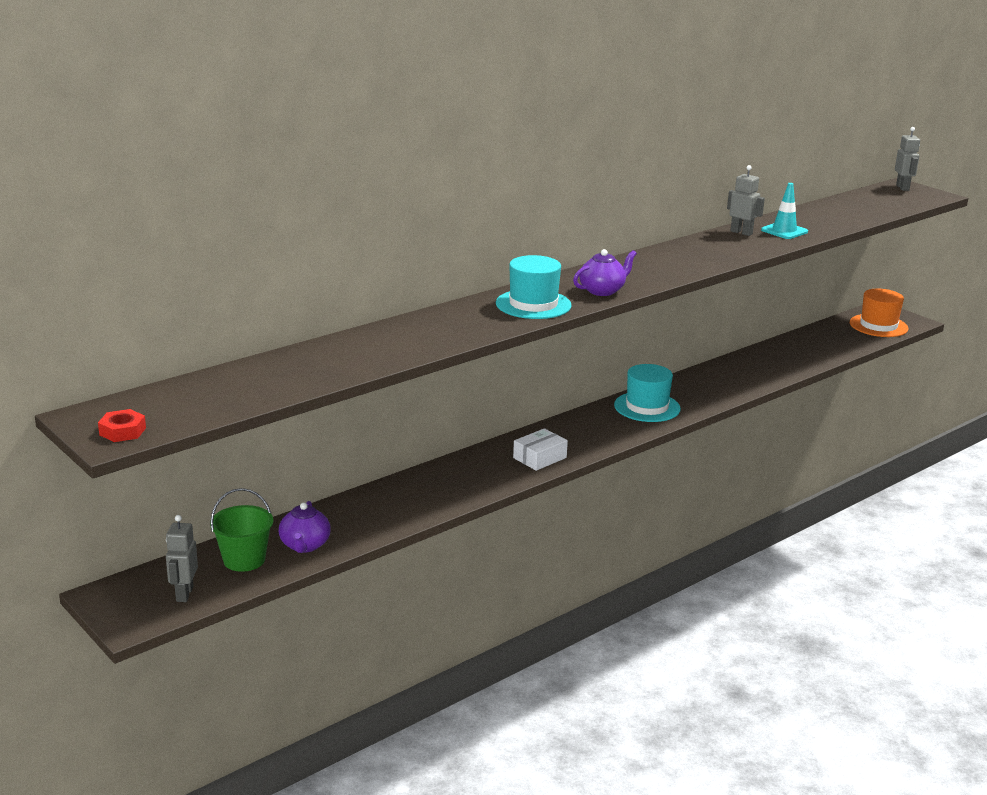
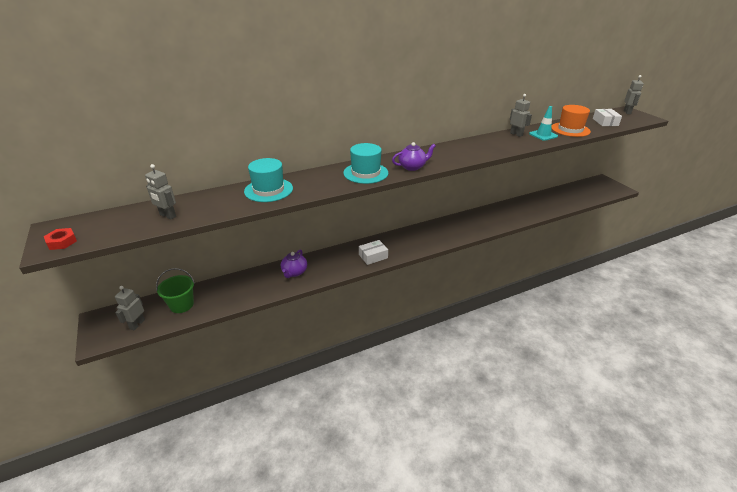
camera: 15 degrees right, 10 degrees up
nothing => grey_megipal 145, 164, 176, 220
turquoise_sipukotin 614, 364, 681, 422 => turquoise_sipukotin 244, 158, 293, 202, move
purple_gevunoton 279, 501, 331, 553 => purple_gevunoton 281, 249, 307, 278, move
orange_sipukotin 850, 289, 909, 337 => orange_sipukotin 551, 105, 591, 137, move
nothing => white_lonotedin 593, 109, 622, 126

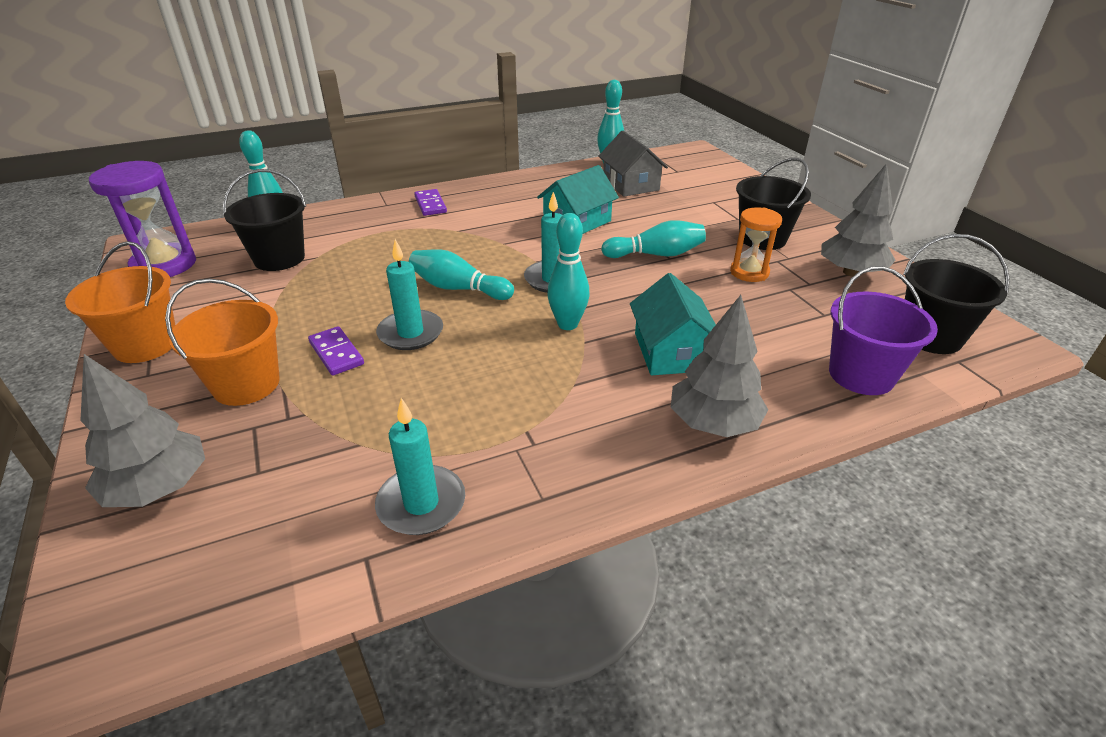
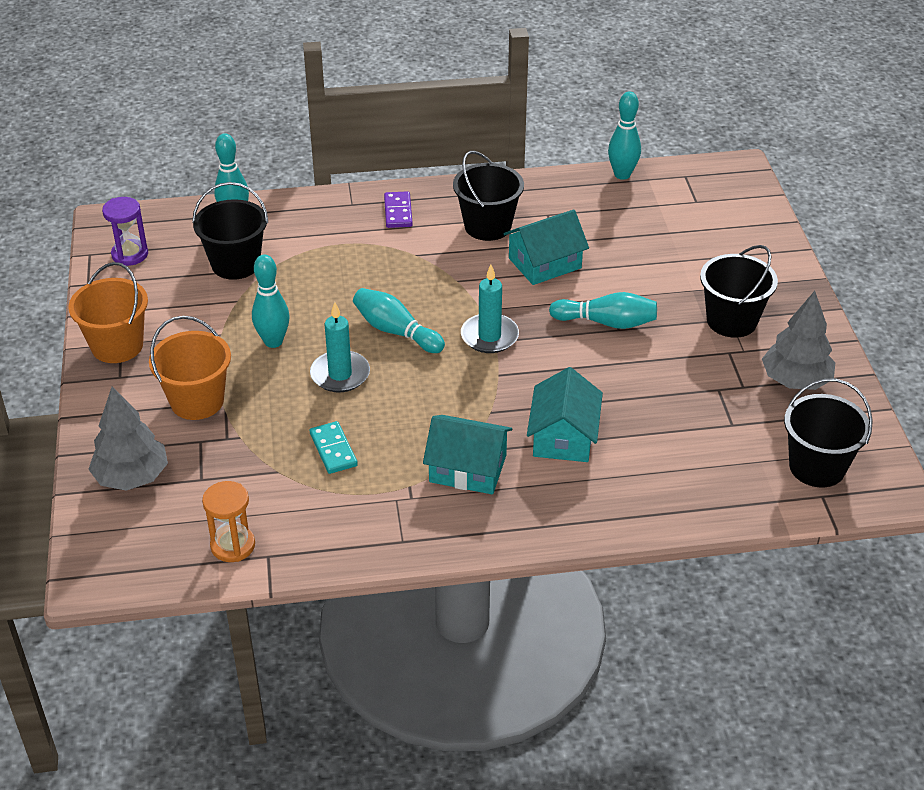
camera: 15 degrees right, 5 degrees up
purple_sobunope 89, 161, 196, 277 => purple_sobunope 102, 197, 148, 266, x0.63
orange_sobunope 730, 207, 782, 282 => orange_sobunope 202, 481, 255, 562, move
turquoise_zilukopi 547, 213, 589, 330 => turquoise_zilukopi 252, 255, 290, 348, move
nothing => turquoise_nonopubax 310, 421, 358, 474
nothing => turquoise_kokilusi 423, 415, 512, 495
nothing => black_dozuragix 453, 151, 524, 241
purple_nonopubax 308, 326, 364, 376 => nothing
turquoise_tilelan 375, 398, 465, 535 => nothing
grey_kokilusi 598, 131, 668, 197 => nothing
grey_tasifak 671, 295, 769, 437 => nothing
purple_dozuragix 829, 266, 938, 395 => nothing

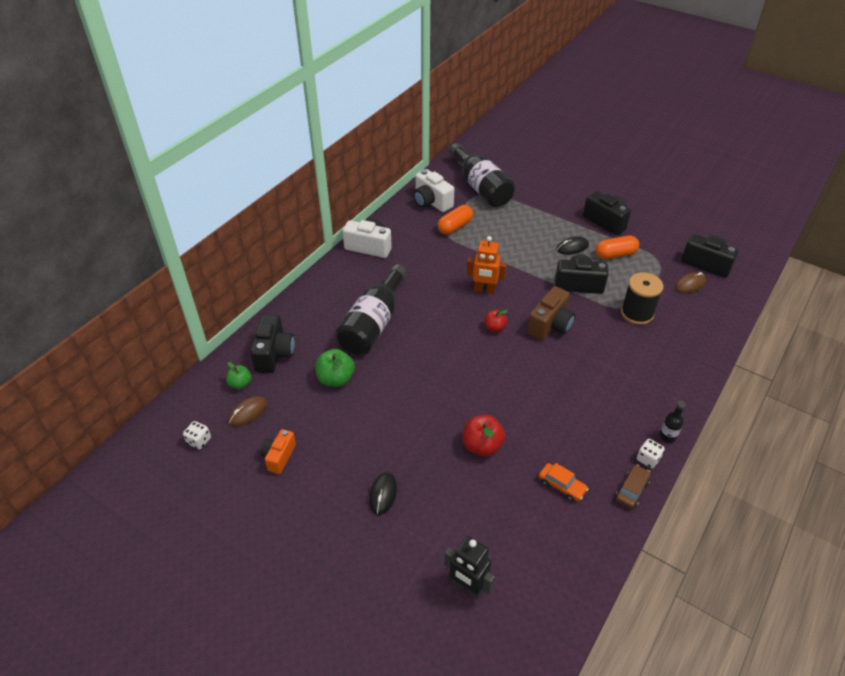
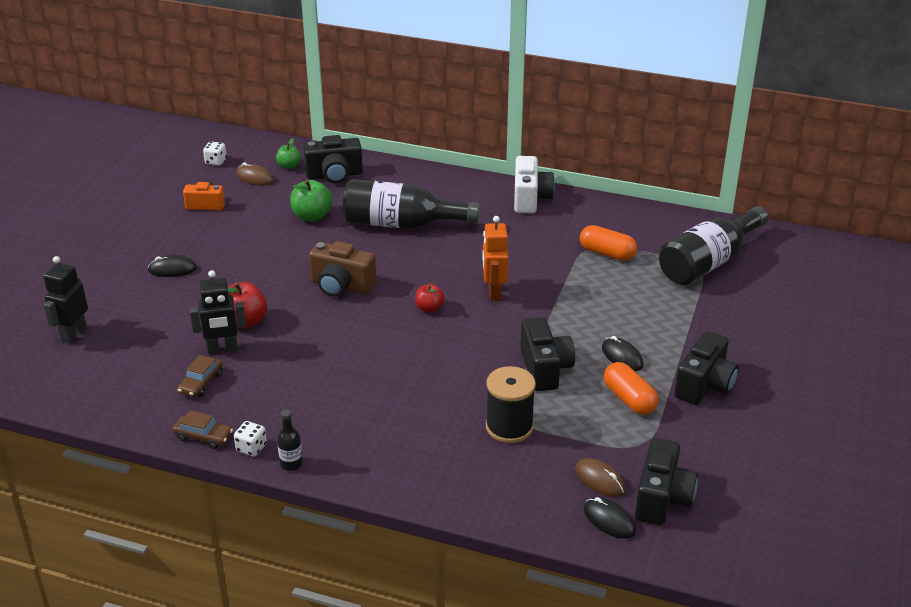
camera: 75 degrees right, 10 degrees down
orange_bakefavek 539, 463, 588, 502 => brown_bakefavek 177, 355, 223, 397
nothing => black_megipal 189, 270, 246, 354
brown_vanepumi 527, 286, 575, 341 => brown_vanepumi 309, 241, 376, 297, move
nothing => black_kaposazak 584, 497, 636, 539
white_vanepumi 413, 169, 454, 212 => nothing

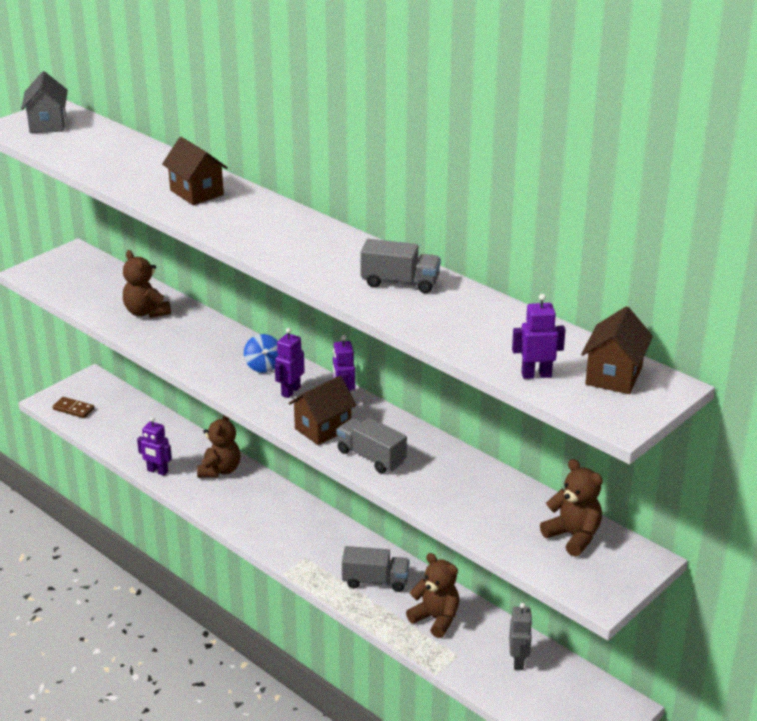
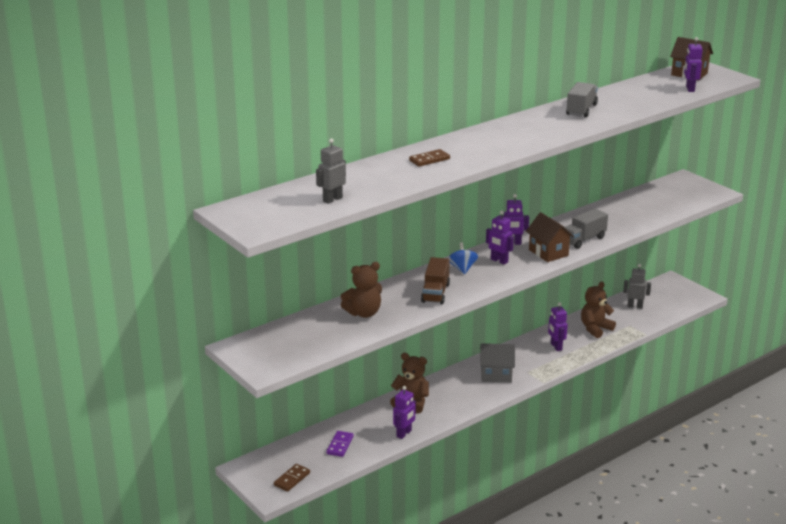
camera: 80 degrees left, 5 degrees down
nothing => grey_megipal 316, 138, 346, 204
nothing => purple_nonopubax 326, 431, 354, 457
brown_kokilusi 162, 137, 228, 205 => brown_nonopubax 409, 149, 450, 167
nothing => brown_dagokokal 421, 257, 450, 304
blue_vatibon 244, 334, 278, 373 => blue_vatibon 448, 242, 478, 274, 90 degrees counterclockwise
grey_kokilusi 21, 71, 68, 133 => grey_kokilusi 480, 343, 515, 383, move
grey_dagokokal 342, 546, 410, 592 => purple_megipal 548, 302, 568, 351
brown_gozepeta 540, 459, 603, 557 => nothing

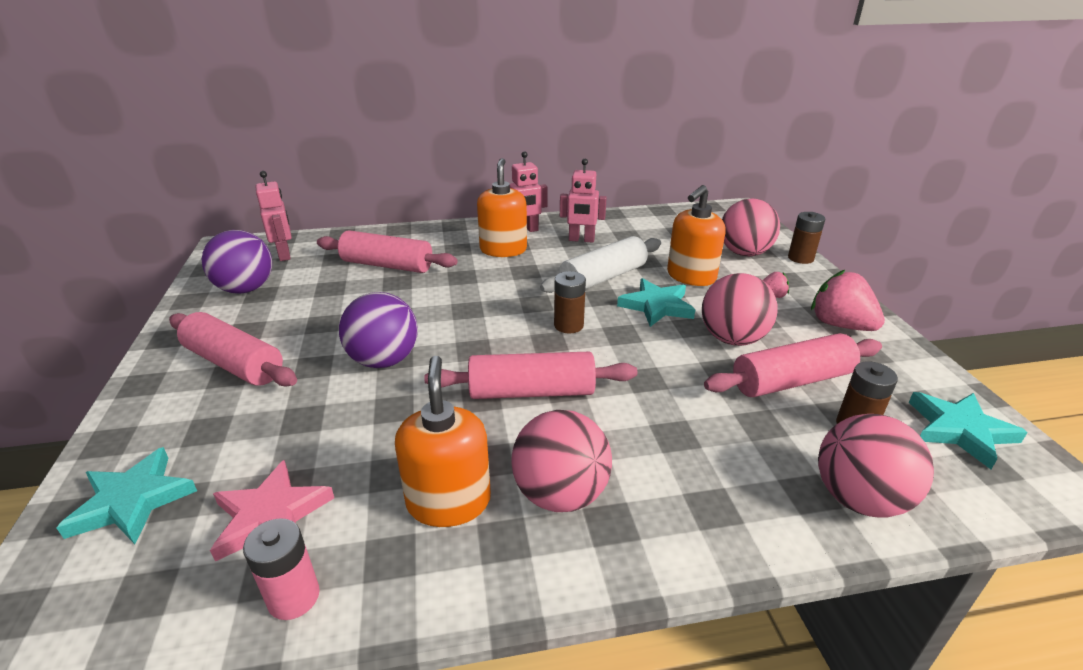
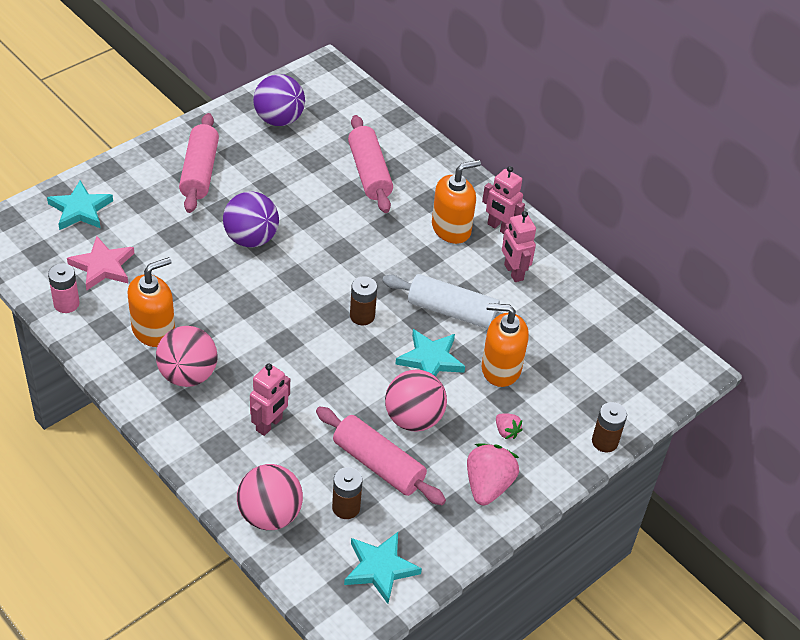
camera: 55 degrees right, 15 degrees up
pink_megipal 255, 171, 292, 261 => pink_megipal 250, 364, 290, 436, move
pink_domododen 424, 352, 637, 399 => nothing
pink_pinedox 722, 199, 780, 256 => nothing

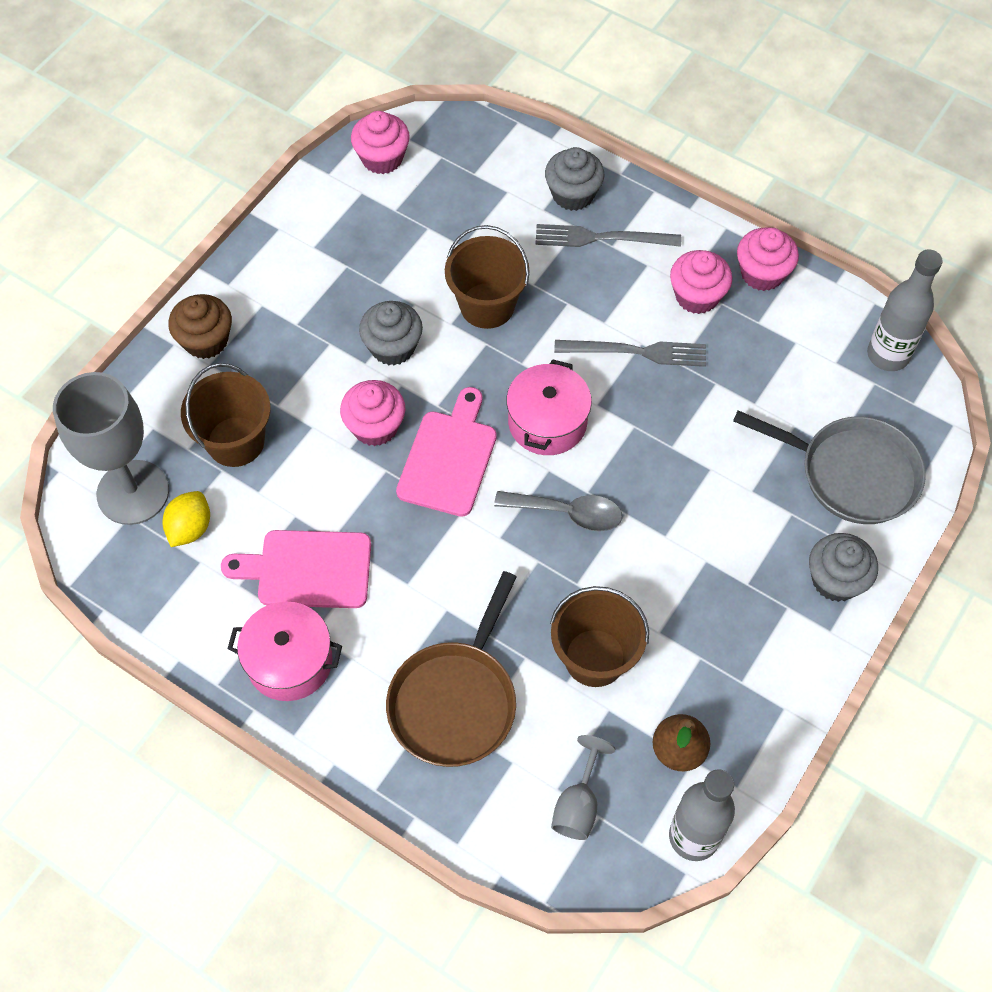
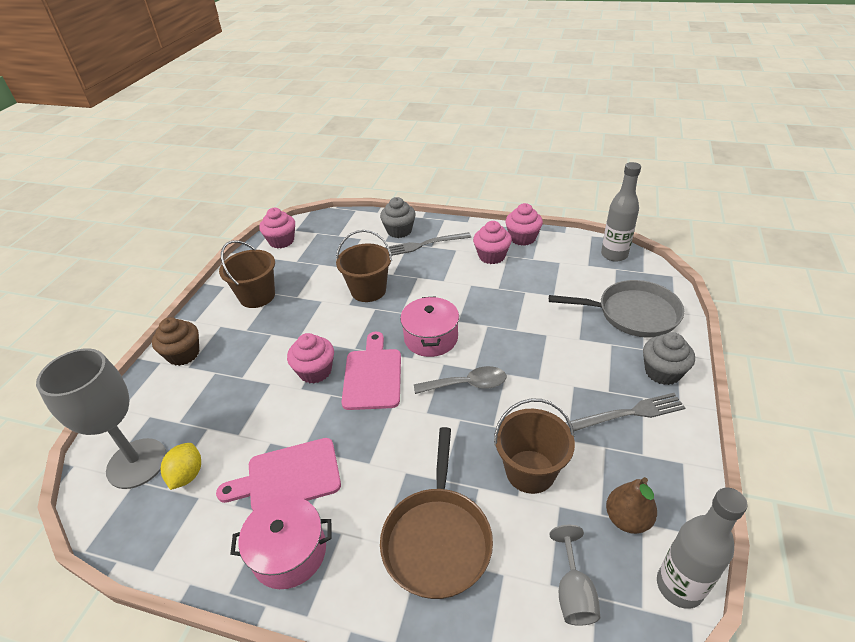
camera: 15 degrees left, 20 degrees down
brown_dozuragix 181, 363, 271, 467 => brown_dozuragix 219, 240, 275, 308, move
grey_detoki 554, 340, 706, 367 => grey_detoki 565, 393, 685, 431, move
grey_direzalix 359, 301, 423, 366 => nothing

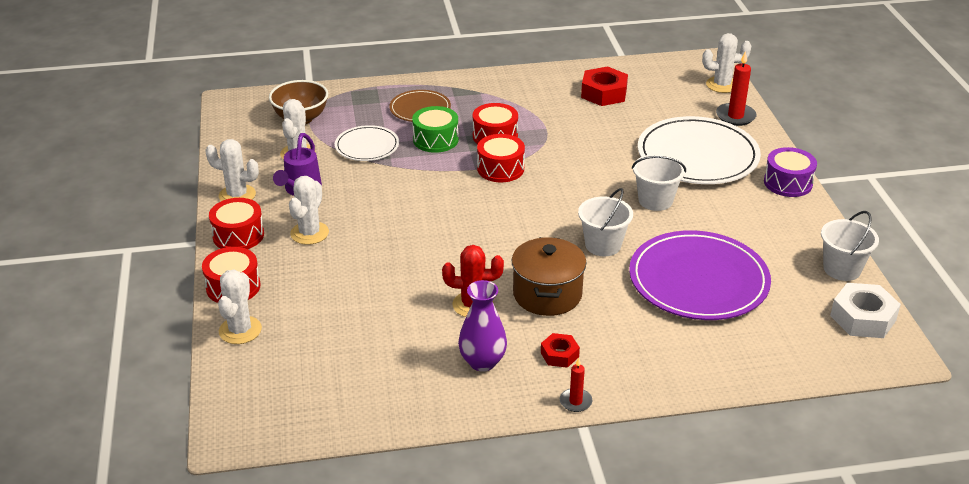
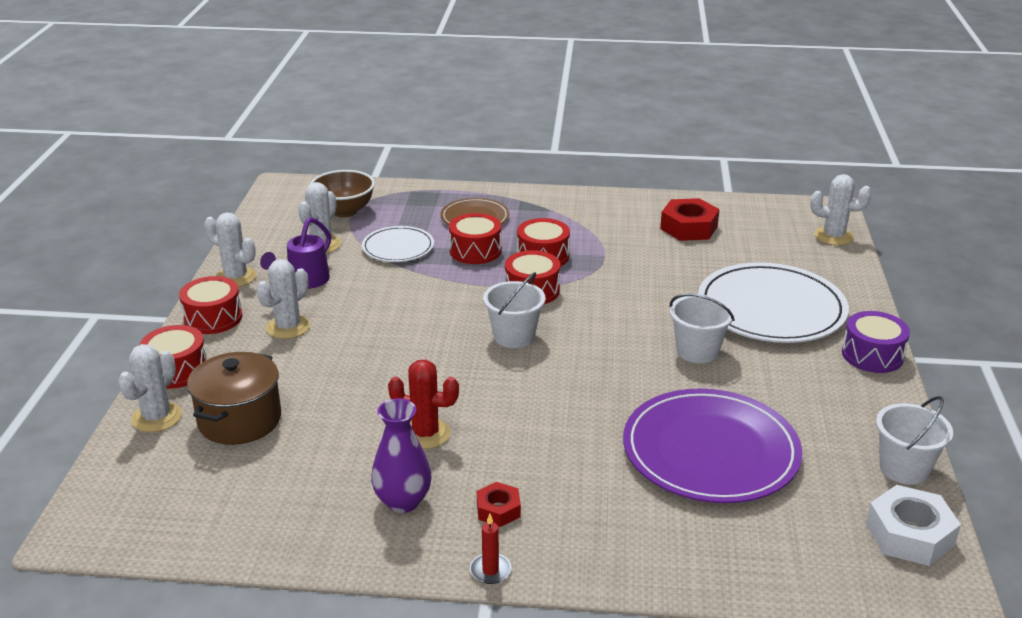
camera: 15 degrees right, 5 degrees down
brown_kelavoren 512, 237, 586, 316 => brown_kelavoren 187, 352, 281, 445, move
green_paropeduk 412, 106, 459, 153 => red_paropeduk 449, 213, 501, 264
white_dozuragix 578, 188, 633, 256 => white_dozuragix 483, 272, 545, 348, move
red_tilelan 716, 51, 756, 126 => nothing

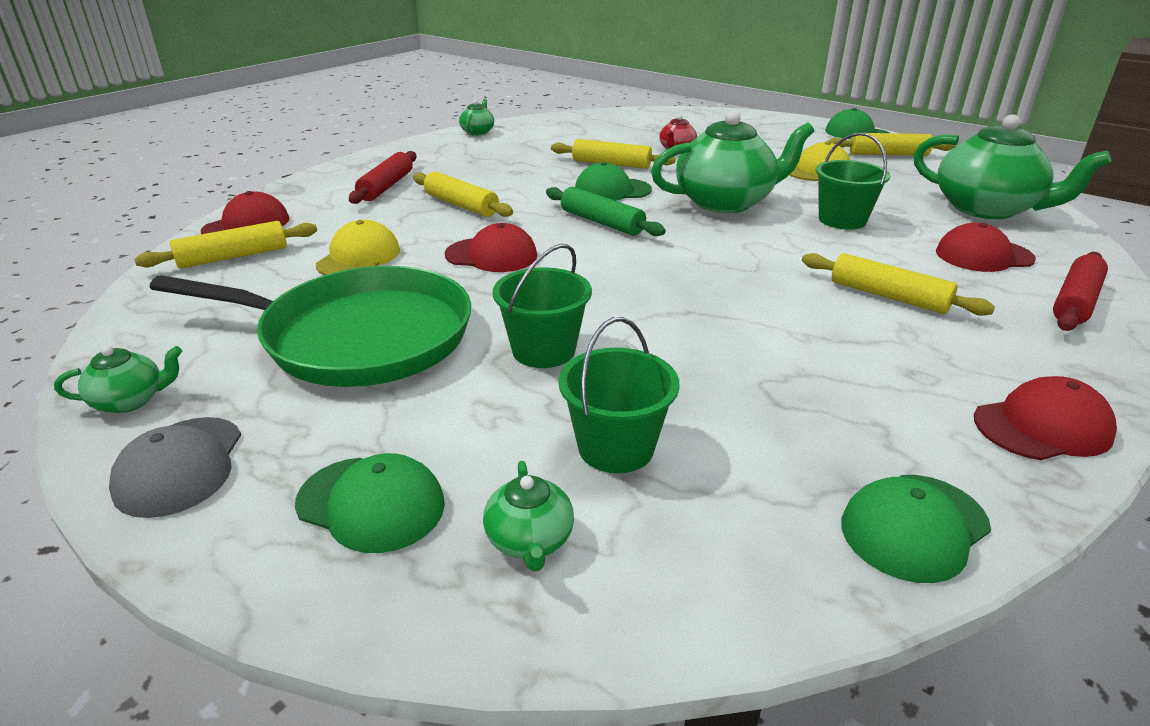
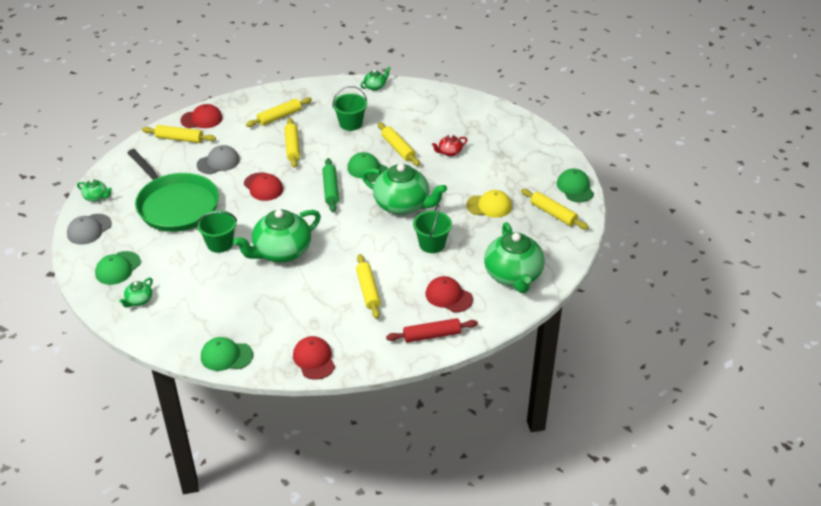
camera: 40 degrees right, 10 degrees up
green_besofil 295, 453, 445, 553 => green_besofil 95, 251, 141, 285, 60 degrees clockwise
yellow_besofil 316, 220, 400, 275 => grey_besofil 197, 145, 240, 174
nothing => green_gevunoton 233, 209, 321, 262
red_domododen 349, 151, 416, 204 => yellow_domododen 246, 97, 312, 127
red_besofil 974, 376, 1117, 460 => red_besofil 293, 336, 335, 380, 135 degrees counterclockwise
green_dozuragix 558, 317, 680, 473 => green_dozuragix 333, 86, 367, 131, move

